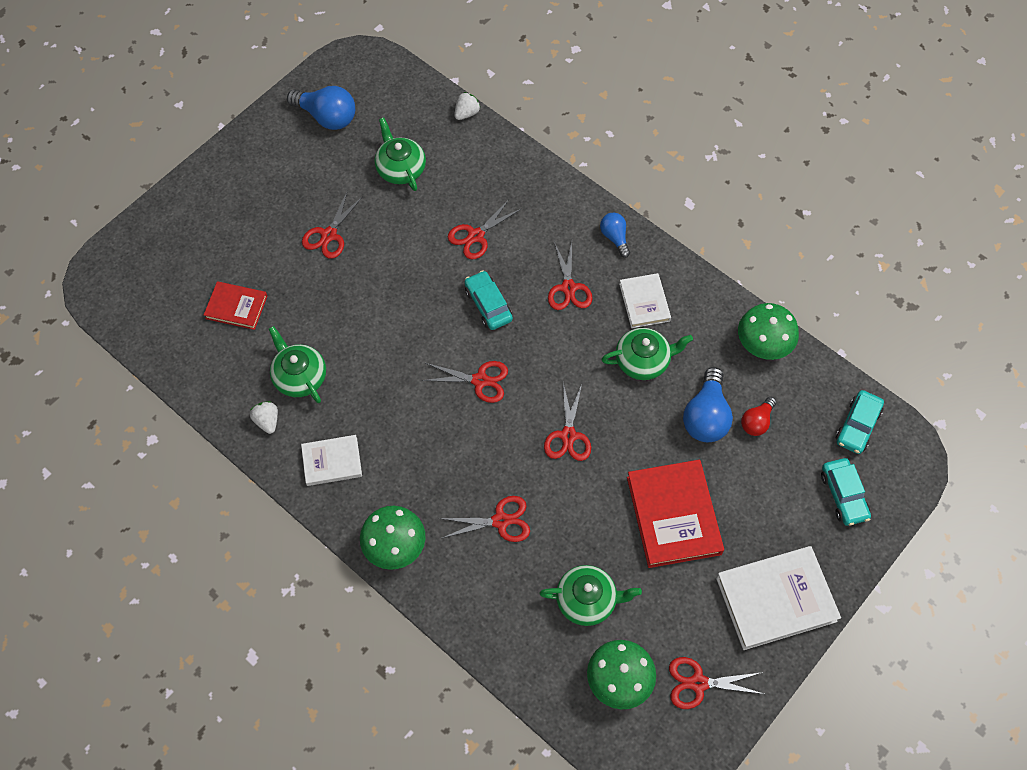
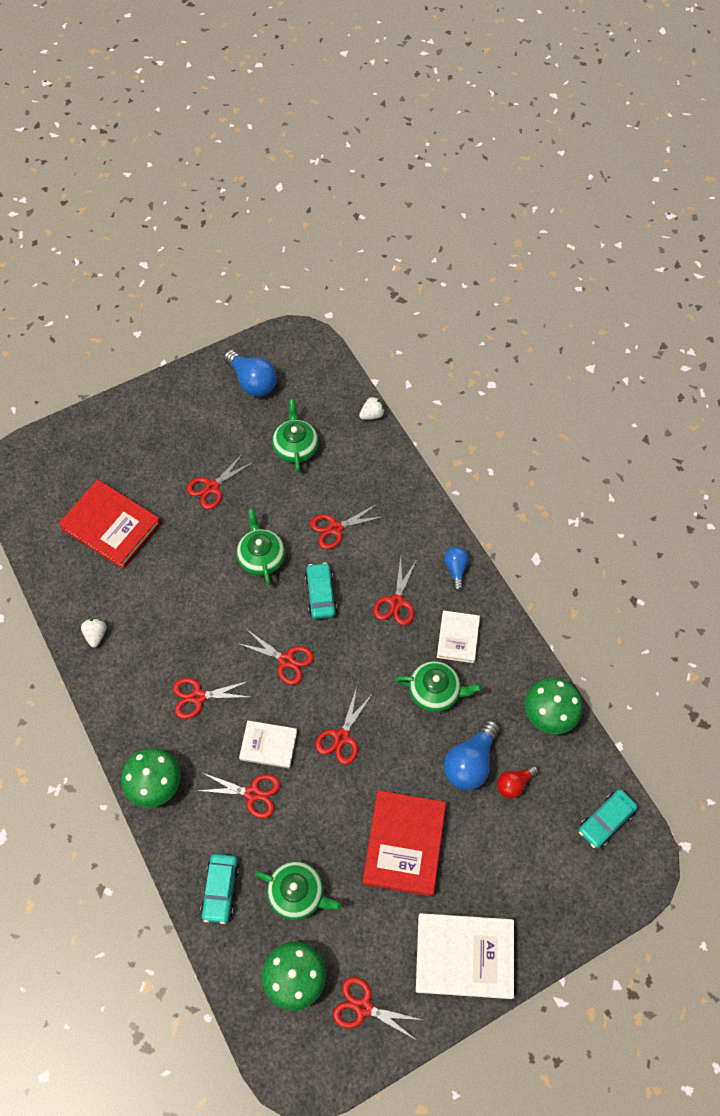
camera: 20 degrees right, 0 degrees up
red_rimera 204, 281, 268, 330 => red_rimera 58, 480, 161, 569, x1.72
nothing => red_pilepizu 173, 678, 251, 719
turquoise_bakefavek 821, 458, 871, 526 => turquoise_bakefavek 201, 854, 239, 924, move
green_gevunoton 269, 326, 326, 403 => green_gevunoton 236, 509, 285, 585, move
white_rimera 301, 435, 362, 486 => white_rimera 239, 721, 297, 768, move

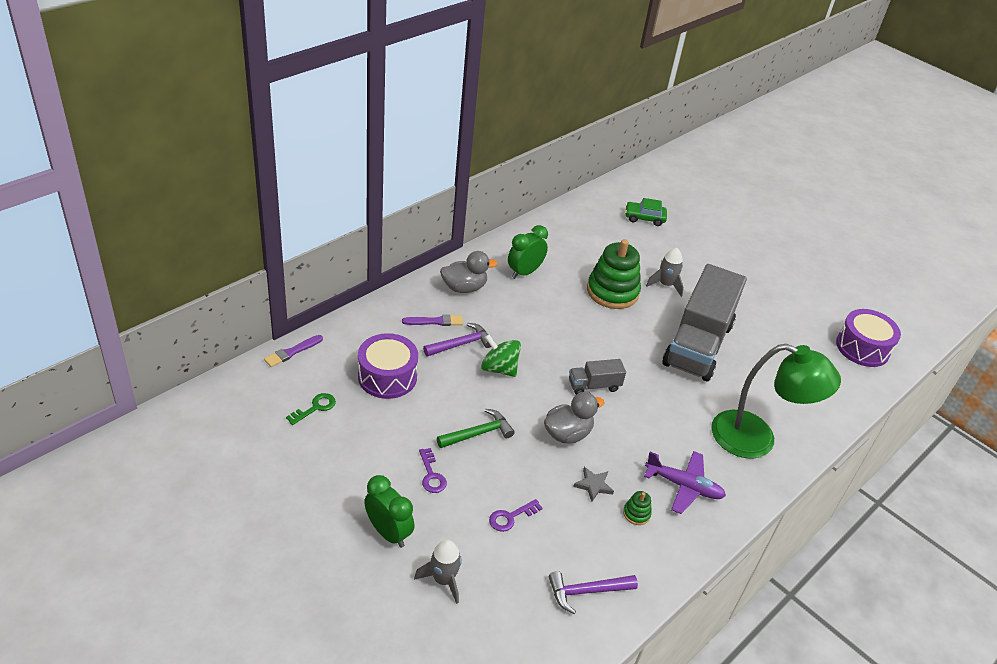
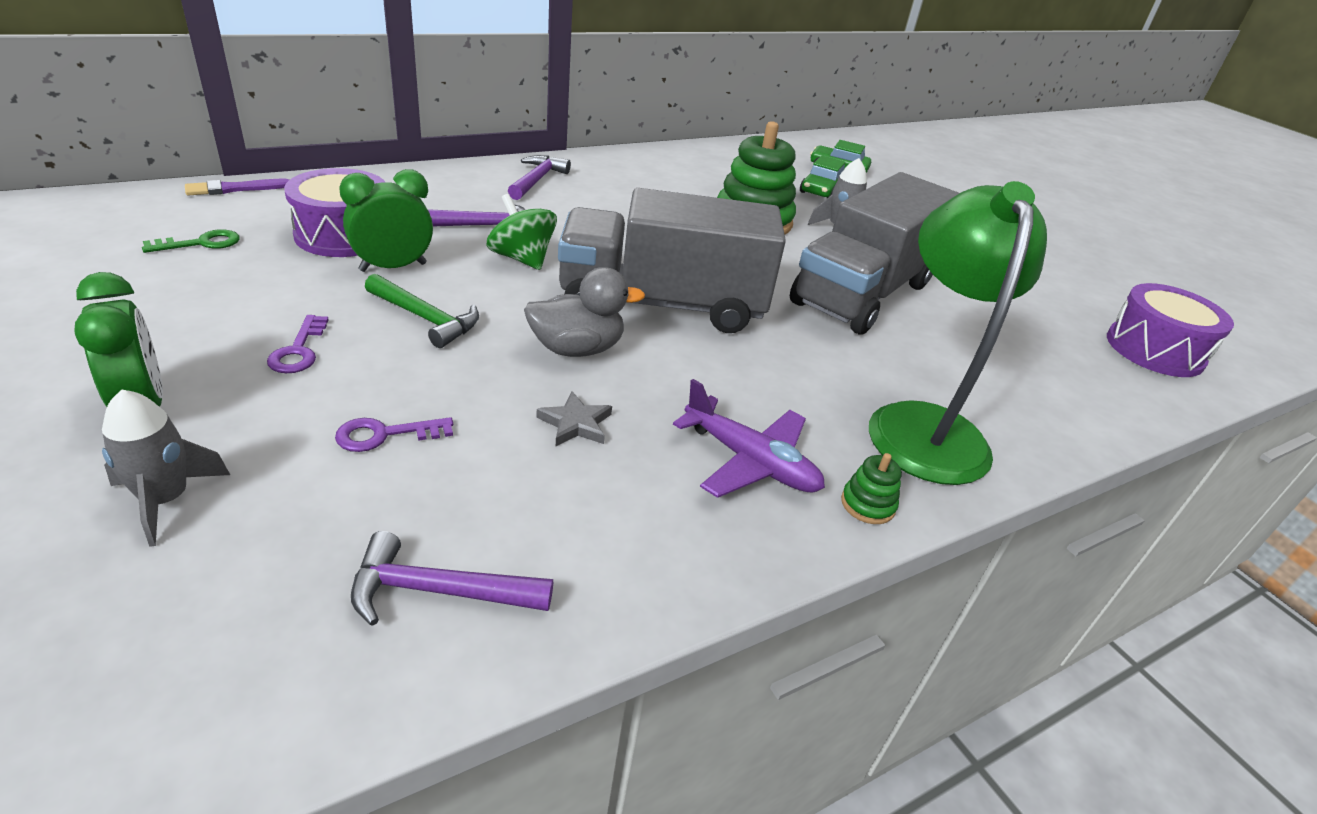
camera: 15 degrees right, 5 degrees down
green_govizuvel 508, 225, 548, 279 => green_govizuvel 339, 169, 433, 272, move
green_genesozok 437, 409, 515, 448 => green_genesozok 365, 274, 479, 348, 45 degrees clockwise
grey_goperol 440, 251, 498, 293 => purple_genesozok 508, 155, 571, 200
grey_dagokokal 569, 359, 626, 395 => grey_dagokokal 558, 188, 786, 333, x2.32
nothing => green_bakefavek 800, 155, 846, 198
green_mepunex 623, 491, 652, 525 => green_mepunex 841, 453, 902, 524, move
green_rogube 711, 344, 841, 459 => green_rogube 869, 181, 1047, 485, 120 degrees counterclockwise
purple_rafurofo 402, 314, 463, 326 => nothing

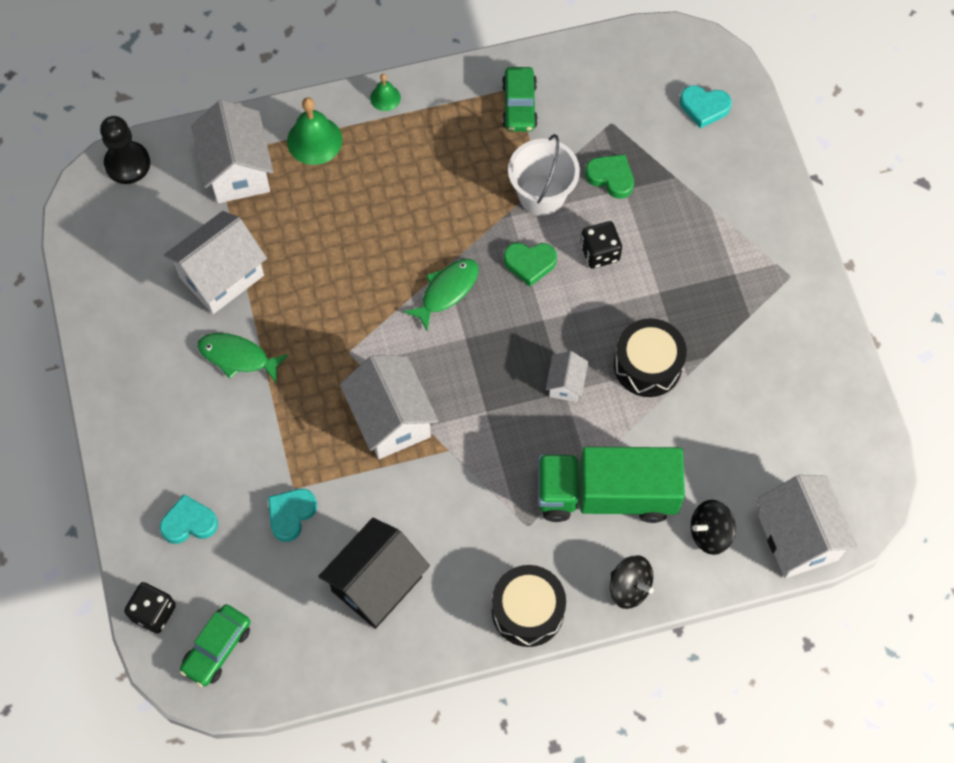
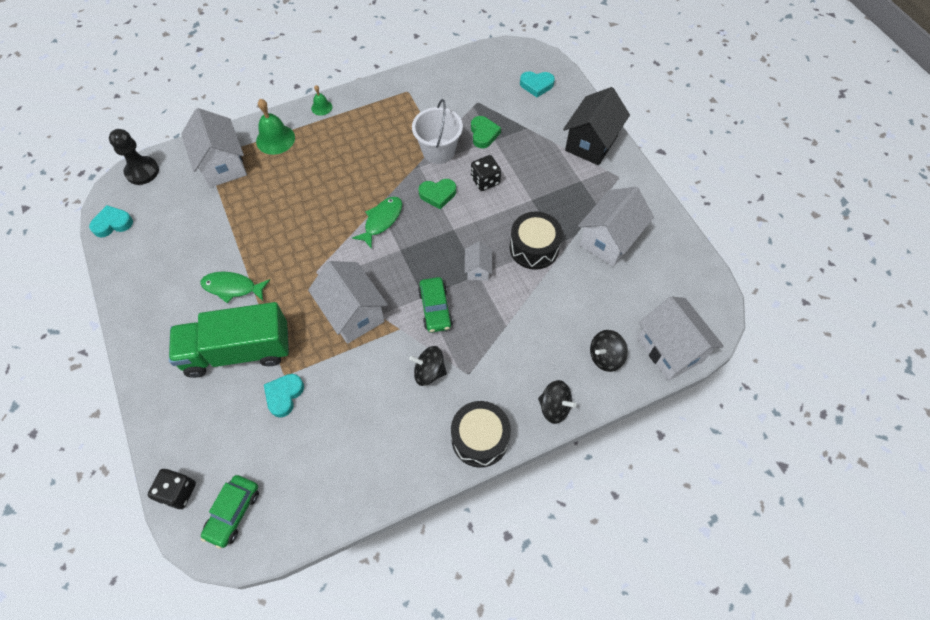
camera: 10 degrees left, 5 degrees down
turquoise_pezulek 160, 494, 218, 544 => turquoise_pezulek 89, 205, 133, 237, move
green_dagokokal 538, 447, 685, 523 => green_dagokokal 169, 302, 289, 378, move
nothing => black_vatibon 409, 346, 447, 386
green_bakefavek 502, 67, 538, 132 => green_bakefavek 418, 277, 453, 333, move
green_pezulek 585, 154, 634, 199 => green_pezulek 471, 116, 501, 148, 60 degrees clockwise
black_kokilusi 318, 518, 430, 629 => black_kokilusi 563, 87, 630, 165, move
white_kokilusi 164, 211, 267, 314 => white_kokilusi 578, 187, 654, 267, move

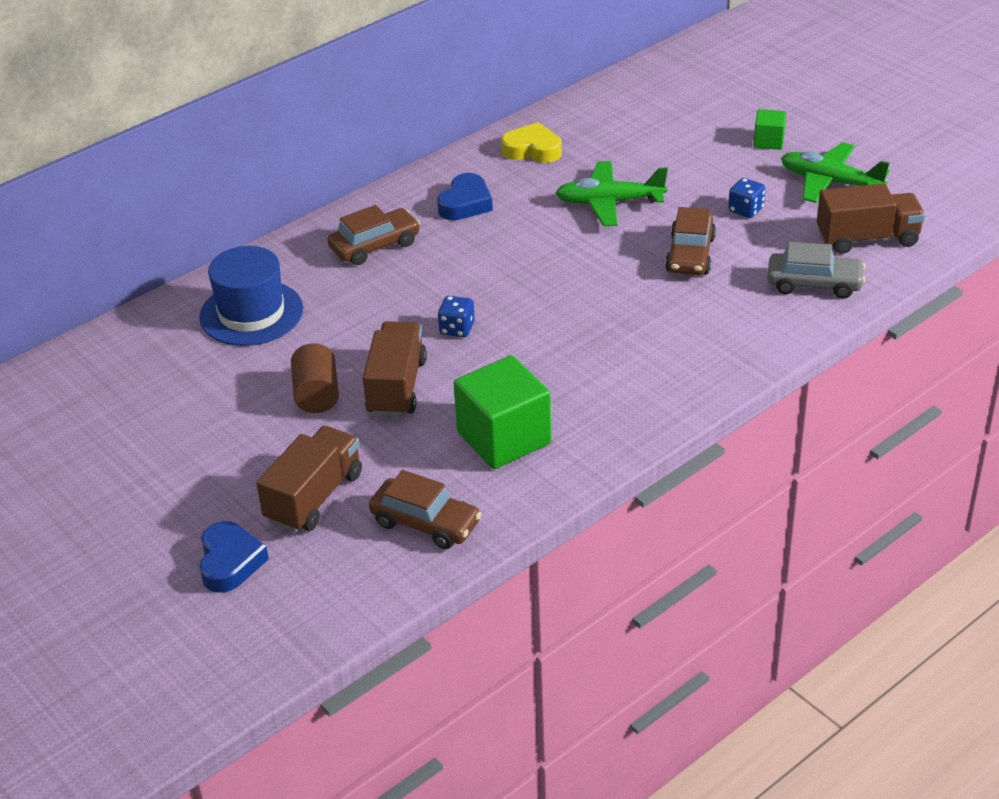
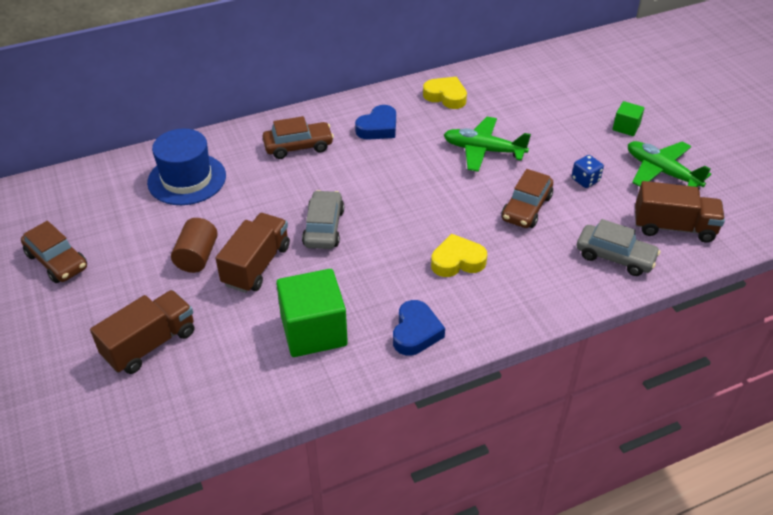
camera: 15 degrees right, 5 degrees up
brown_bakefavek 369, 470, 481, 549 => brown_bakefavek 21, 221, 87, 283, move
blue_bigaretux 438, 296, 475, 337 => grey_bakefavek 302, 190, 344, 249
blue_pezulek 199, 521, 269, 593 => blue_pezulek 393, 300, 445, 356, move
nothing => yellow_pezulek 431, 234, 487, 277

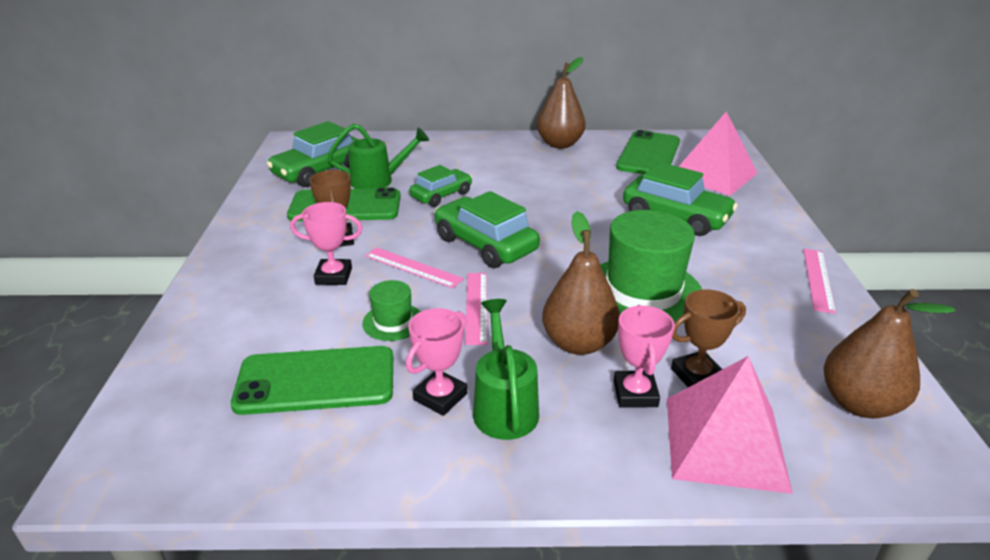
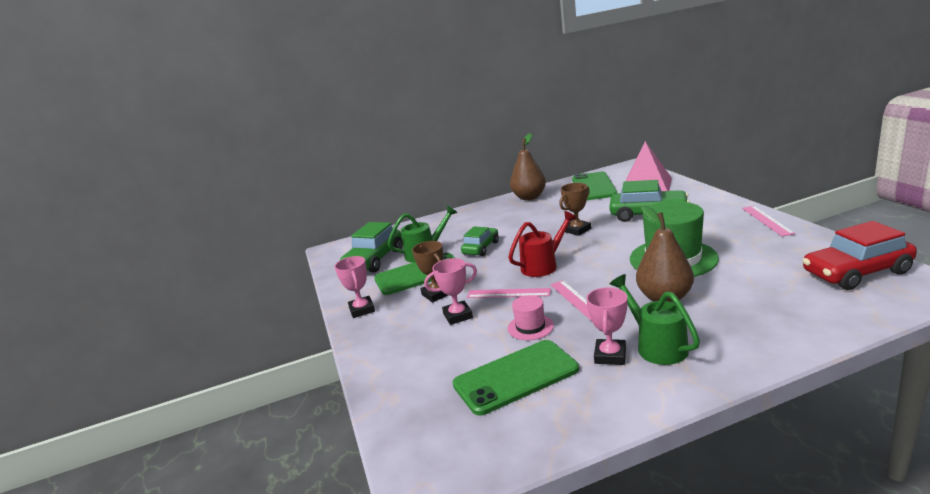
camera: 15 degrees left, 10 degrees down
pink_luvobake 614, 305, 675, 407 => pink_luvobake 334, 256, 375, 318, move
green_bakefavek 434, 191, 540, 268 => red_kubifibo 508, 211, 577, 277
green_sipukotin 362, 280, 420, 341 => pink_sipukotin 508, 295, 554, 340
brown_luvobake 671, 289, 746, 387 => brown_luvobake 559, 183, 591, 236, move
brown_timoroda 823, 289, 955, 418 => red_bakefavek 802, 221, 917, 290
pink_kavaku 667, 356, 793, 494 => nothing

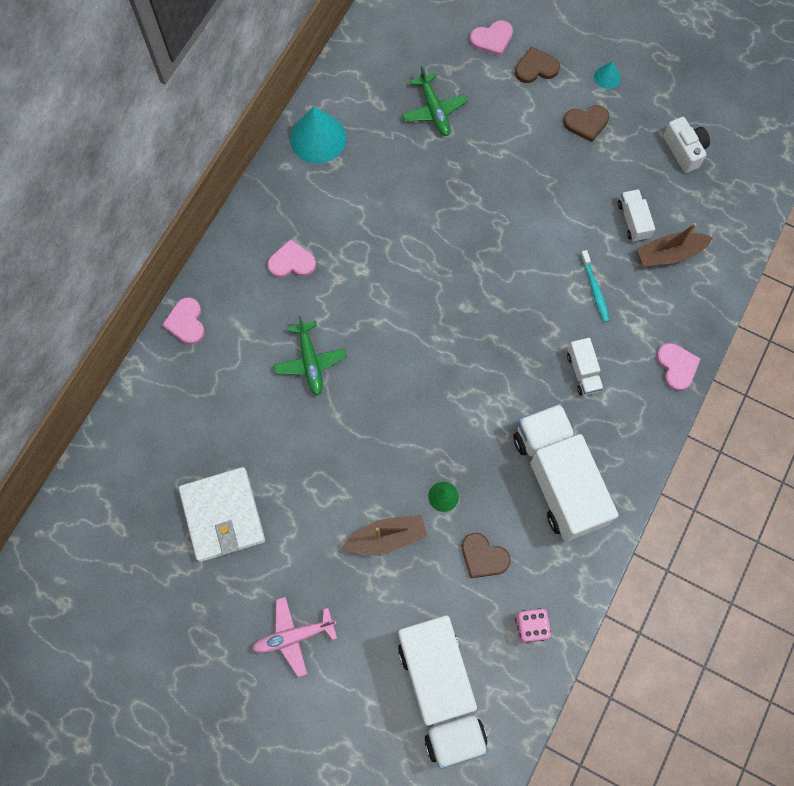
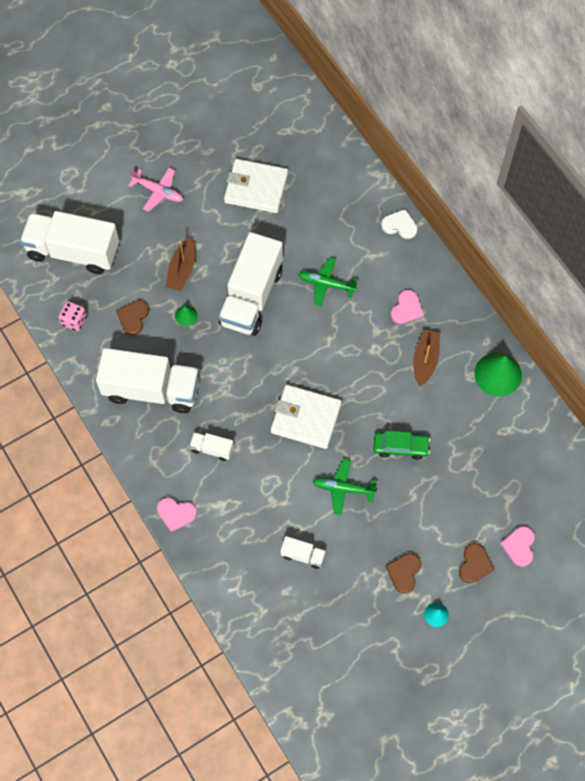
camera: 120 degrees right, 5 degrees down
brown_pezulek 462, 533, 511, 578 => brown_pezulek 116, 300, 149, 335, 45 degrees counterclockwise
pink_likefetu 252, 597, 337, 677 => pink_likefetu 128, 168, 183, 212, 105 degrees clockwise
nothing => white_dagokokal 218, 232, 283, 336
nothing => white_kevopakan 271, 385, 342, 449
green_likefetu 402, 66, 468, 136 => green_likefetu 312, 459, 377, 515, move
nothing => green_bakefavek 374, 431, 430, 460
pink_pezulek 162, 297, 205, 345 => white_pezulek 381, 209, 417, 239
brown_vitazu 637, 223, 713, 267 => brown_vitazu 413, 329, 440, 387, move
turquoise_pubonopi 290, 107, 347, 163 => green_pubonopi 474, 353, 522, 396
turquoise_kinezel 580, 250, 610, 322 => nothing
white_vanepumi 663, 117, 710, 173 => nothing

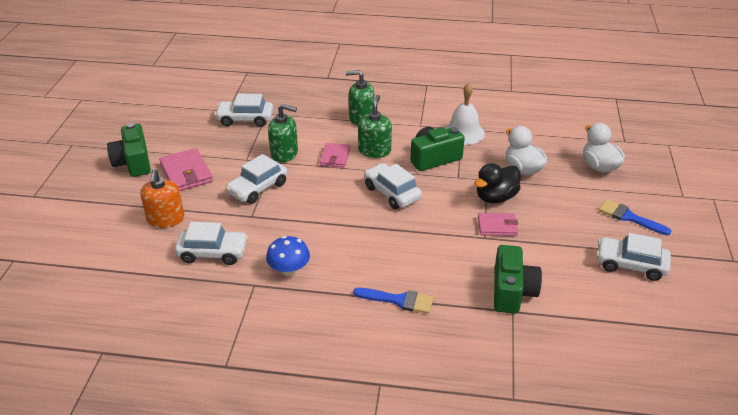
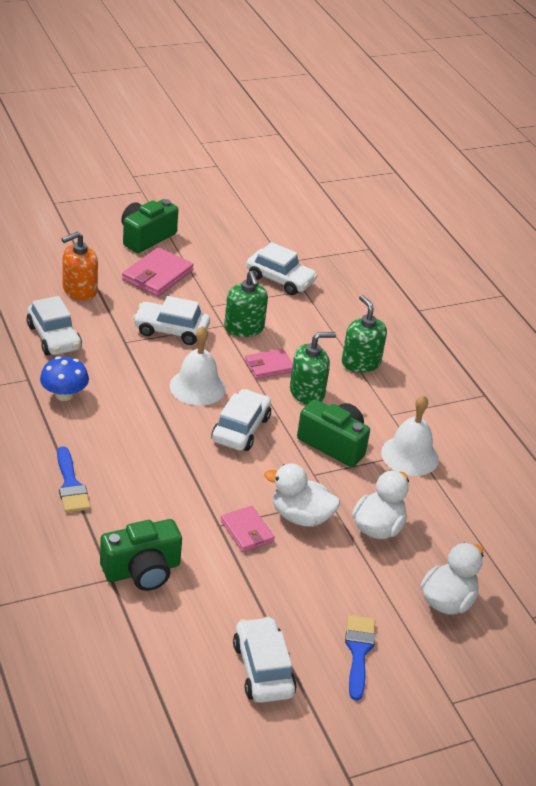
camera: 55 degrees right, 0 degrees up
nothing => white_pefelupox 170, 326, 226, 406
white_bakefavek 215, 94, 273, 127 => white_bakefavek 246, 242, 318, 295, 150 degrees clockwise
black_goperol 474, 163, 521, 203 => white_goperol 264, 463, 340, 527

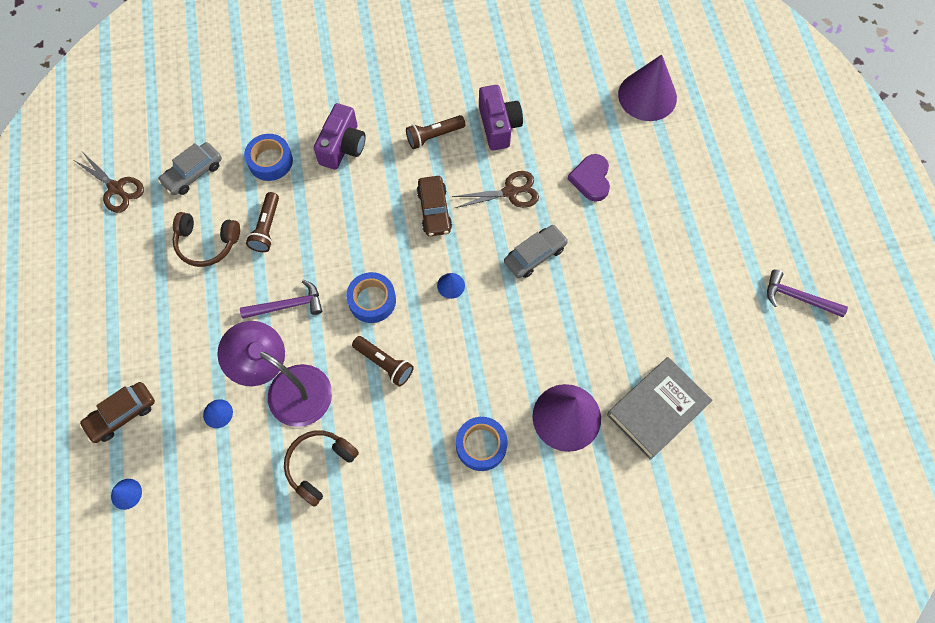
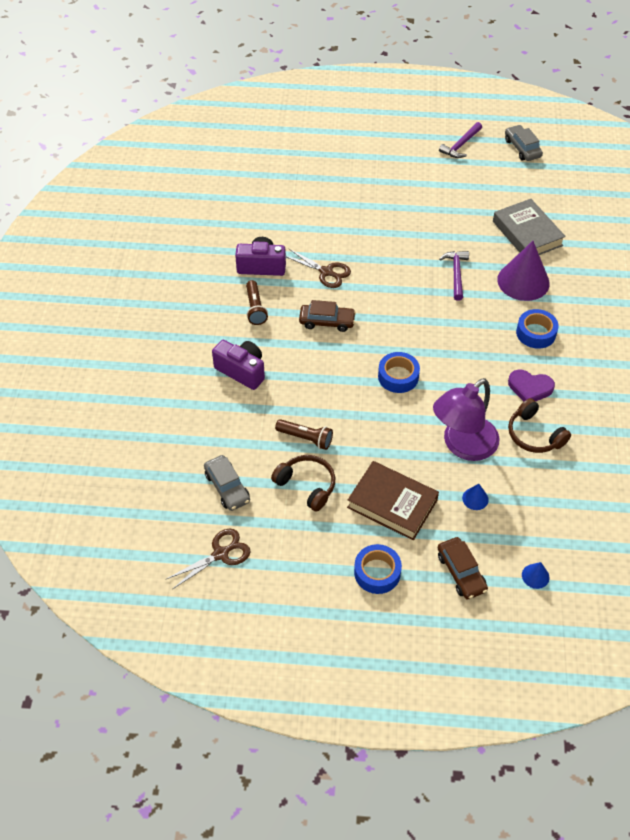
camera: 75 degrees left, 15 degrees down
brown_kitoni 173, 212, 240, 267 => brown_kitoni 271, 455, 335, 512, 75 degrees counterclockwise
brown_pilepizu 452, 171, 539, 208 => brown_pilepizu 286, 249, 351, 288, 120 degrees clockwise
nothing => brown_rimera 347, 461, 439, 540
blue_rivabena 244, 134, 293, 181 => blue_rivabena 354, 544, 402, 594, move
purple_genesozok 240, 280, 322, 319 => purple_genesozok 439, 251, 469, 301, move
grey_bakefavek 504, 225, 568, 278 => grey_bakefavek 505, 125, 543, 161, move
purple_pezulek 568, 154, 610, 202 => purple_pezulek 508, 369, 555, 402, move
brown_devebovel 352, 336, 414, 387 => nothing
blue_pubonopi 437, 273, 465, 299 => nothing
purple_pubonopi 618, 55, 677, 121 => nothing

